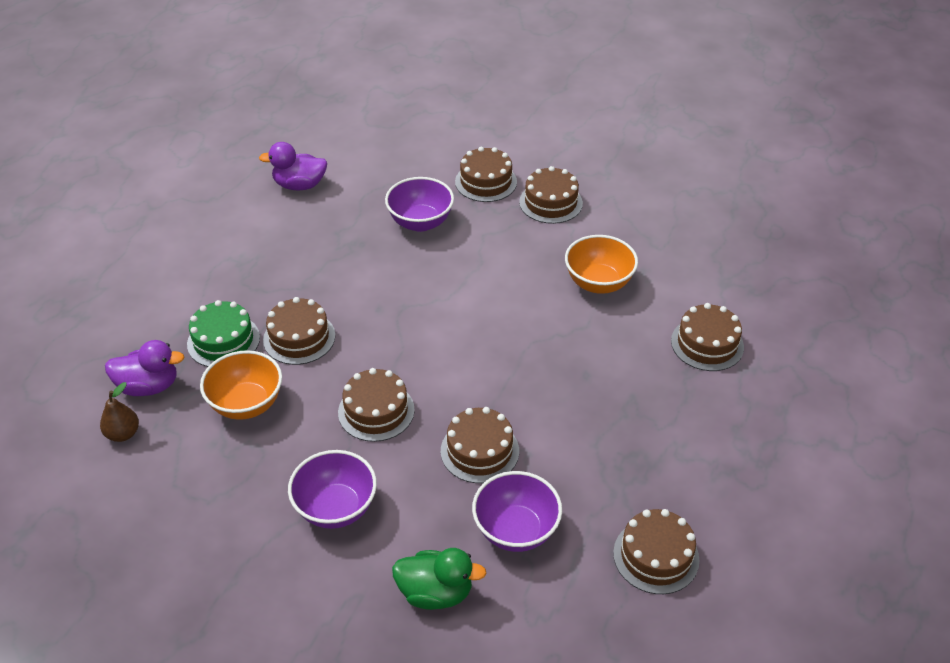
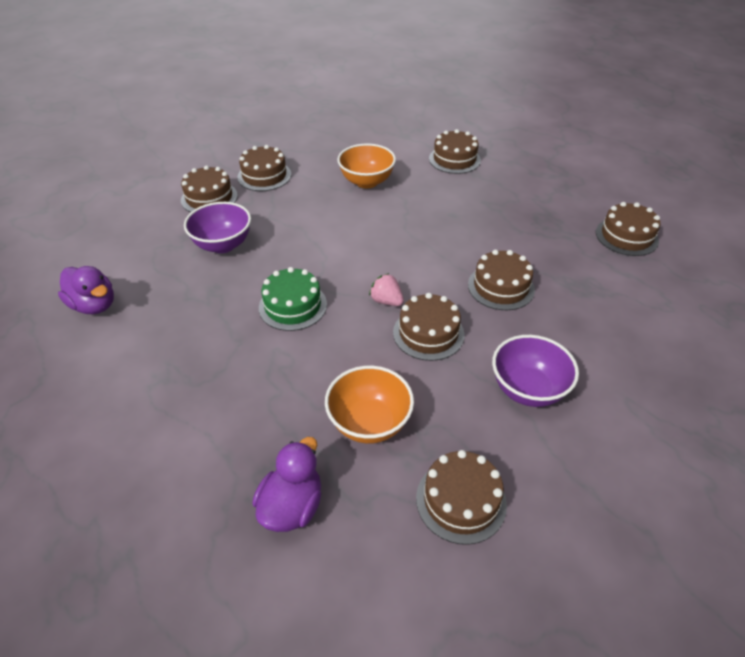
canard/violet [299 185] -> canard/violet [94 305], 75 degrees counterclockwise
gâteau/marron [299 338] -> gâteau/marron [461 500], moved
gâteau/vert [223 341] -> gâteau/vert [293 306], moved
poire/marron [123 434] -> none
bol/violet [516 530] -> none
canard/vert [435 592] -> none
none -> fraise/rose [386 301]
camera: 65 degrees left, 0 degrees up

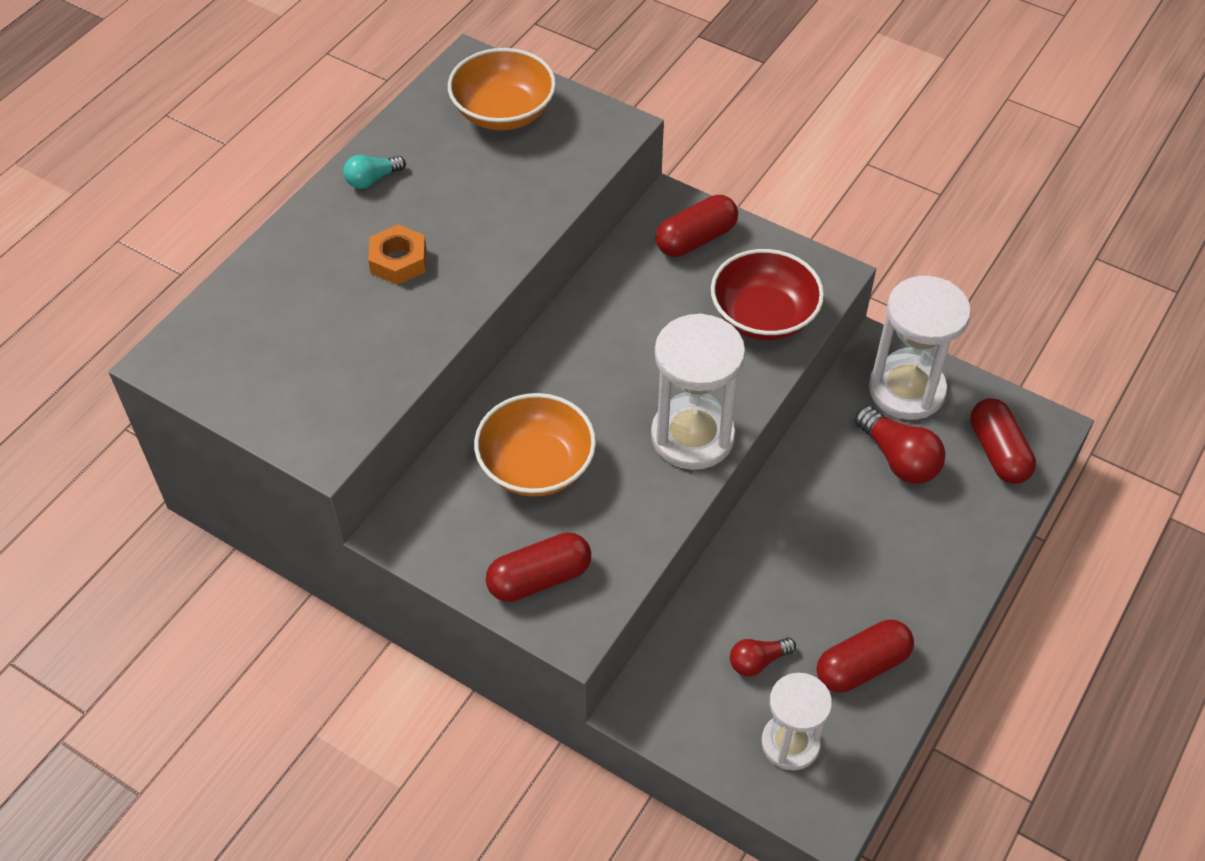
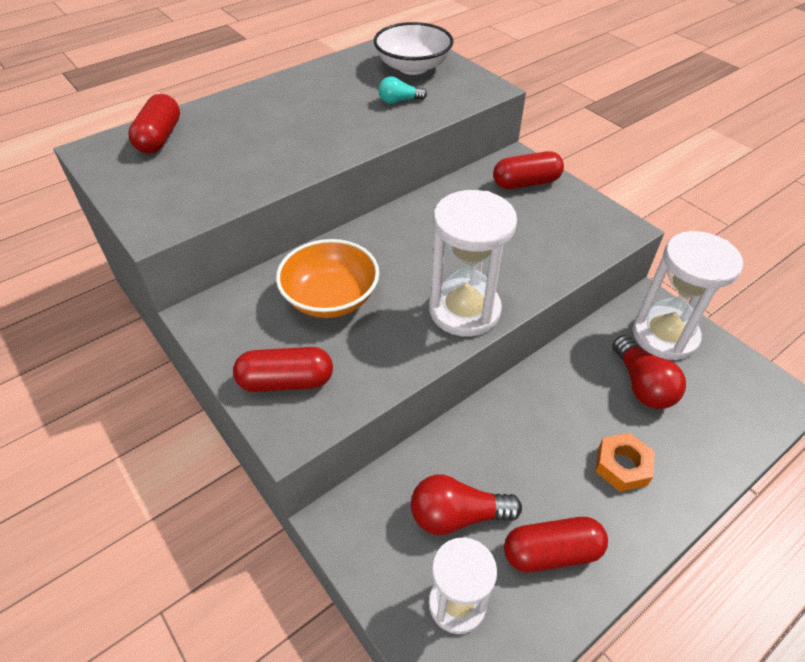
bol/orange [503 112] -> bol/blanc [413 67]
ampoule/turquoise [372 179] -> ampoule/turquoise [399 101], moved
écrou/orange [398 261] -> écrou/orange [622 466], moved
bol/rouge [763 316] -> none
gélule/rouge [998 452] -> gélule/rouge [159 138], moved
ampoule/rouge [757 661] -> ampoule/rouge [457 515], x1.66
camera: 20 degrees right, 5 degrees down

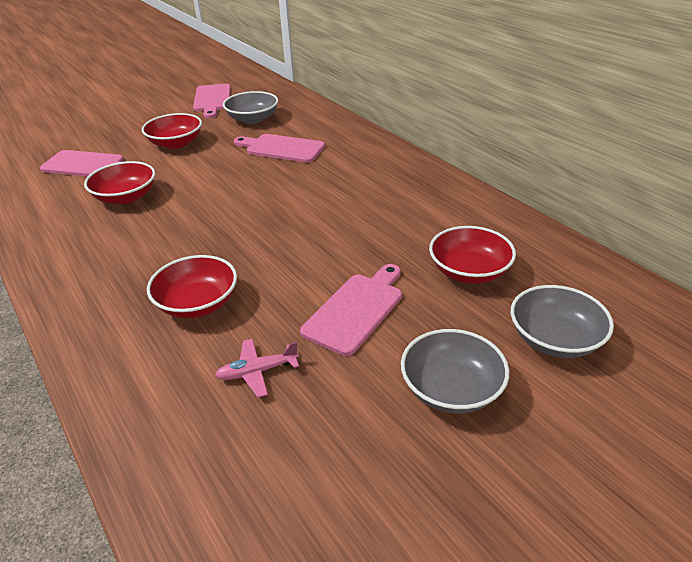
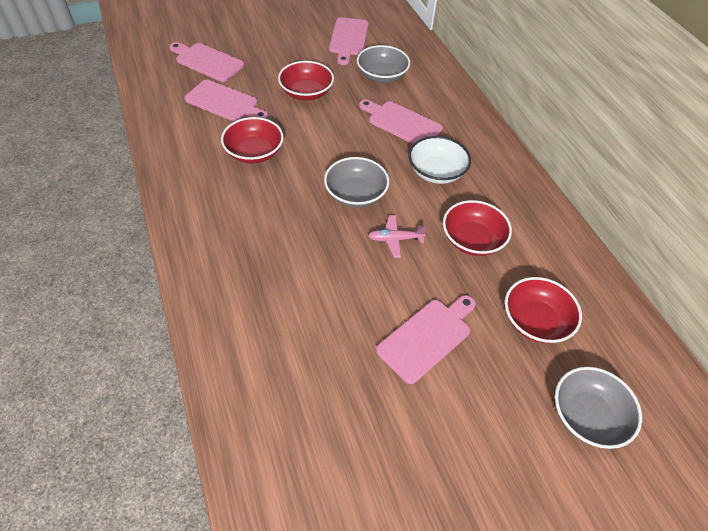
bol/rouge [197 303] -> bol/rouge [472 240], moved
bol/gris [451 389] -> bol/gris [355 194], moved
avion/rose [257 372] -> avion/rose [395 239], moved
none -> planche à découper/rose [207 61]
none -> bol/blanc [436 172]
camera: 10 degrees right, 15 degrees up

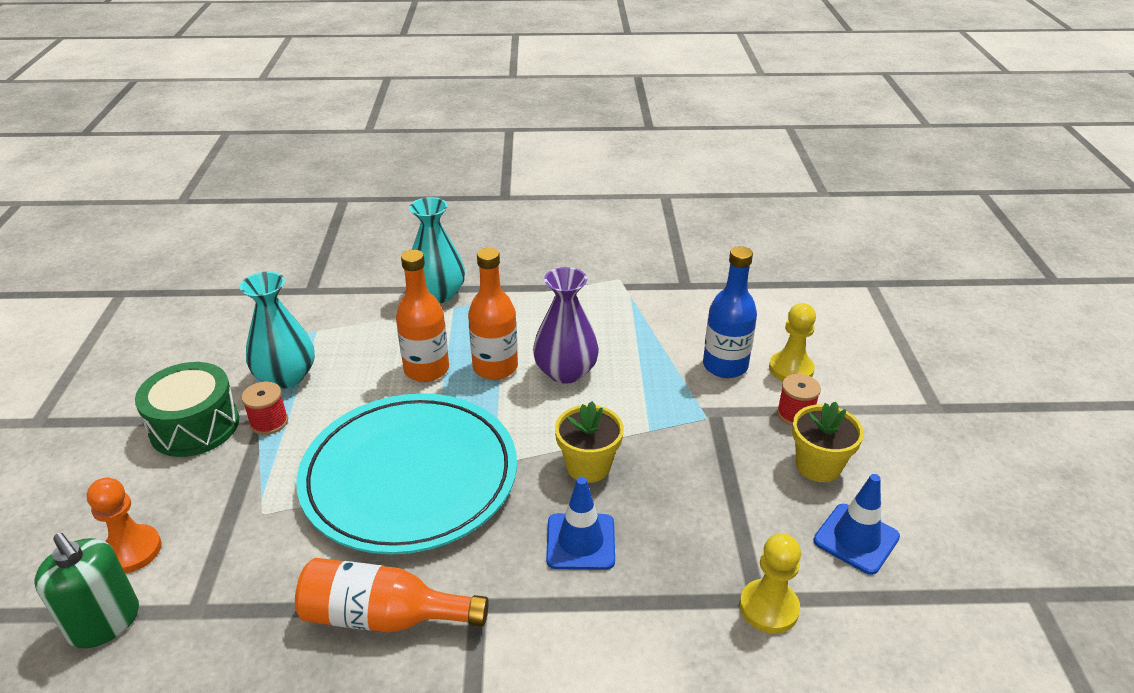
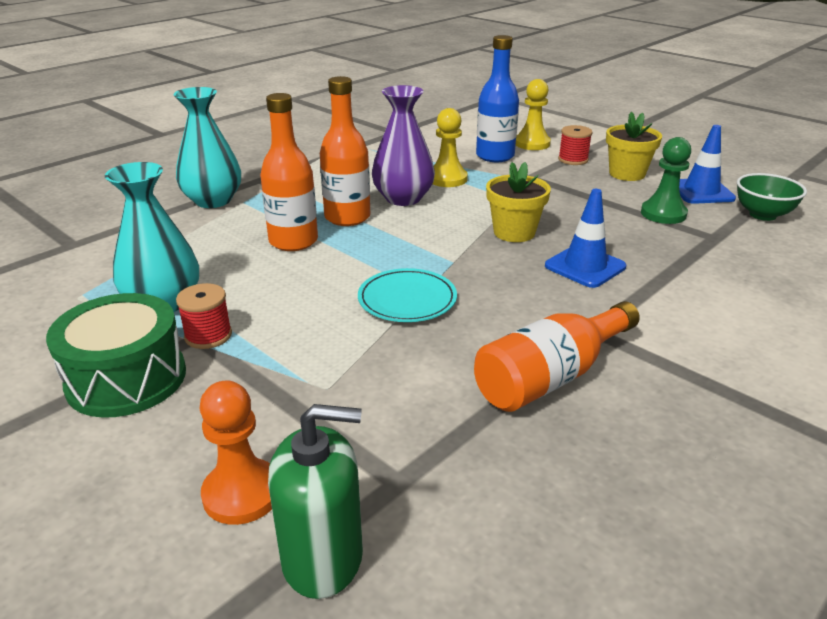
assiette/turquoise [410 477] -> assiette/turquoise [407 299], x0.43
pion/jaune [769 608] -> pion/jaune [447 179], moved
none -> pion/vert [663 214]
none -> bol/vert [762 215]
camera: 45 degrees left, 5 degrees down

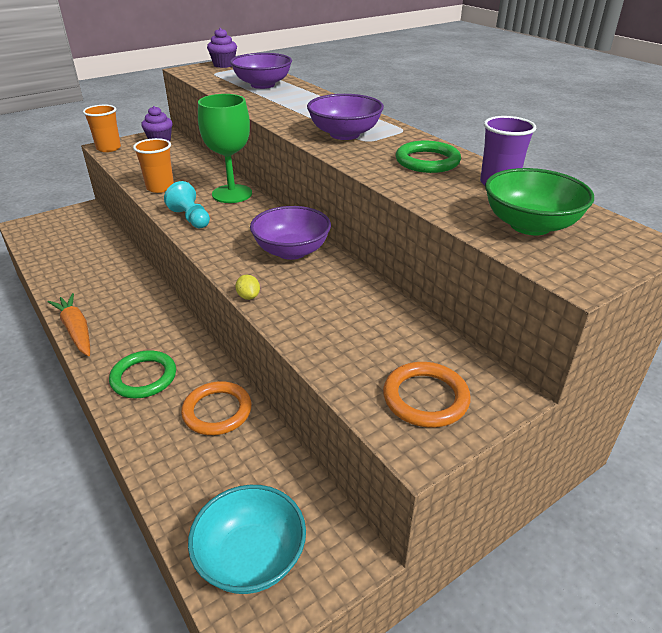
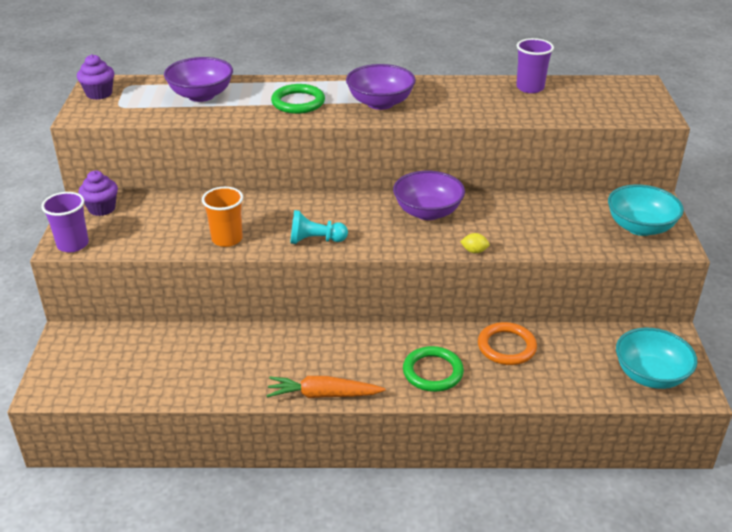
verre à pied/vert [232 194] -> none
gobelet/orange [108 148] -> gobelet/violet [73 244]
anneau/vert [427 161] -> anneau/vert [298 102], moved
bol/vert [530 225] -> none
anneau/orange [425 398] -> bol/turquoise [640 227]
camera: 55 degrees left, 0 degrees up

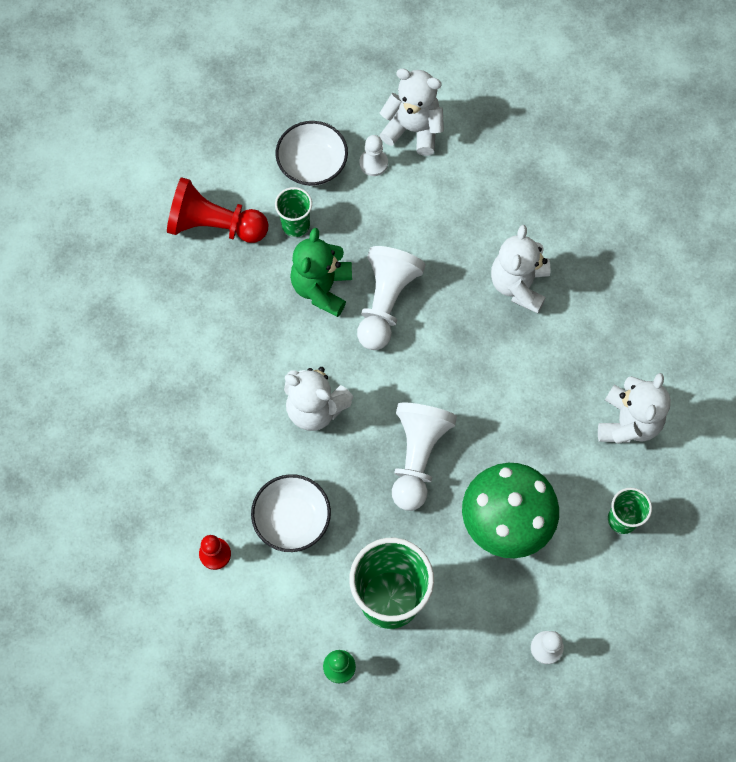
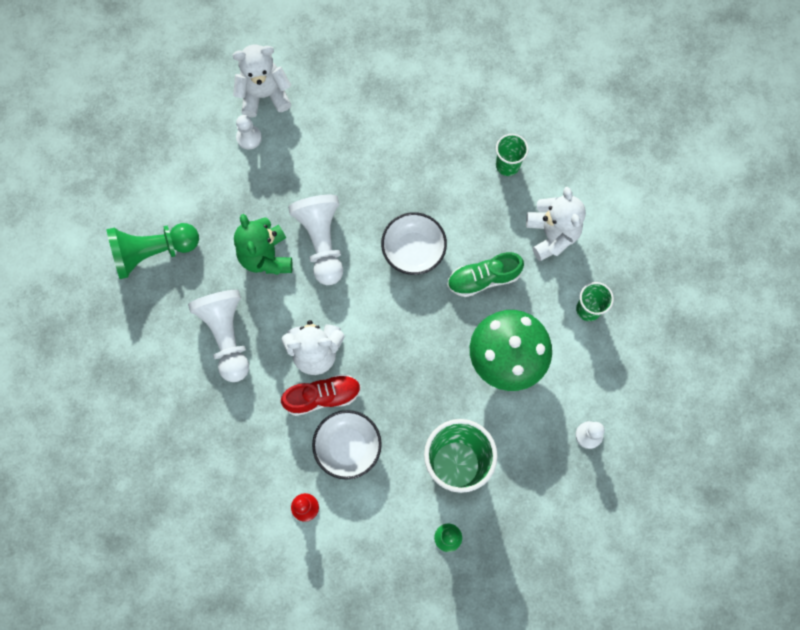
bol/blanc [312 164] -> bol/blanc [413 250], moved
pion/rouge [215 225] -> pion/vert [153 252]
gobelet/vert [295 225] -> gobelet/vert [507 165], moved
ours en peluche/blanc [519 285] -> none
pion/blanc [417 457] -> pion/blanc [227 336], moved
none -> chaussure/vert [483 278]
none -> chaussure/rouge [322 396]
camera: 30 degrees left, 5 degrees up

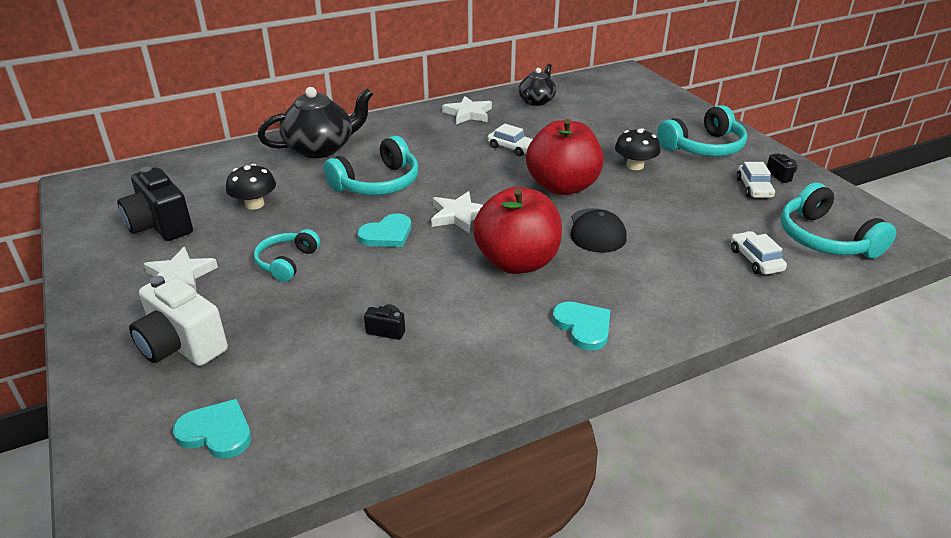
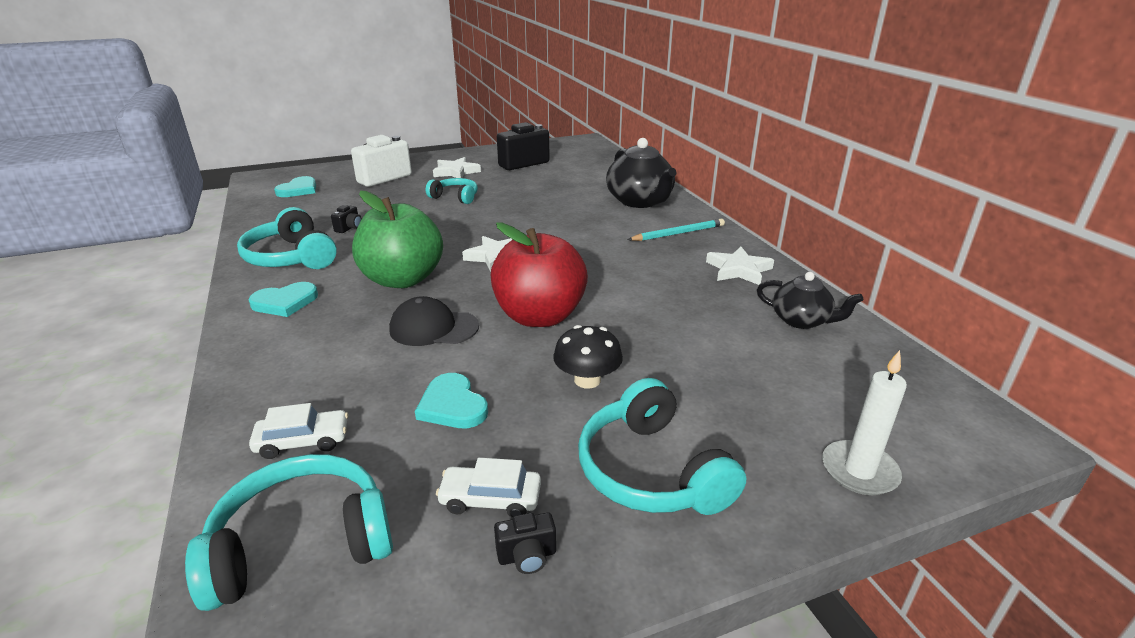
voiture/blanc [512 148] -> none
casque audio/turquoise [377 183] -> casque audio/turquoise [291 257], moved
champignon/noir [254 204] -> none
pomme/rouge [517 262] -> pomme/vert [402 279]
cœur/turquoise [387 234] -> cœur/turquoise [452 405], moved
none -> crayon/turquoise [678 233]
none -> bougie/blanc [859 471]
camera: 95 degrees right, 5 degrees down

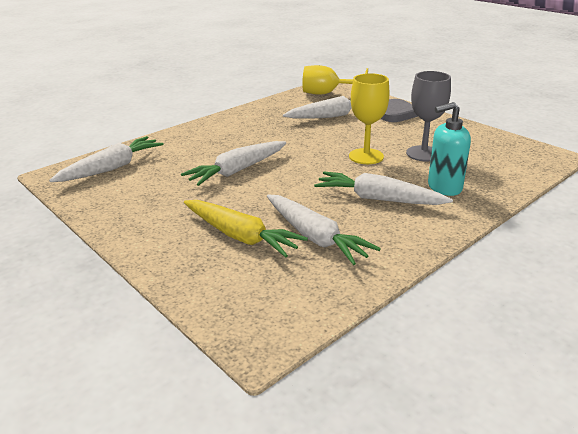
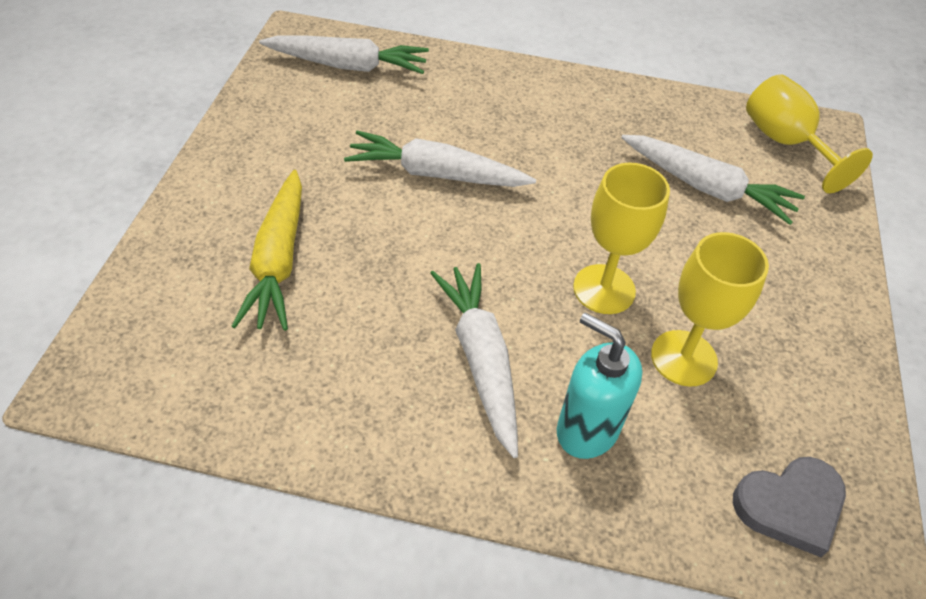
verre à pied/gris [423 153] -> verre à pied/jaune [683 358]
cœur/gris [397 114] -> cœur/gris [790 506], moved
carotte/blanc [315 237] -> none
camera: 50 degrees right, 20 degrees up

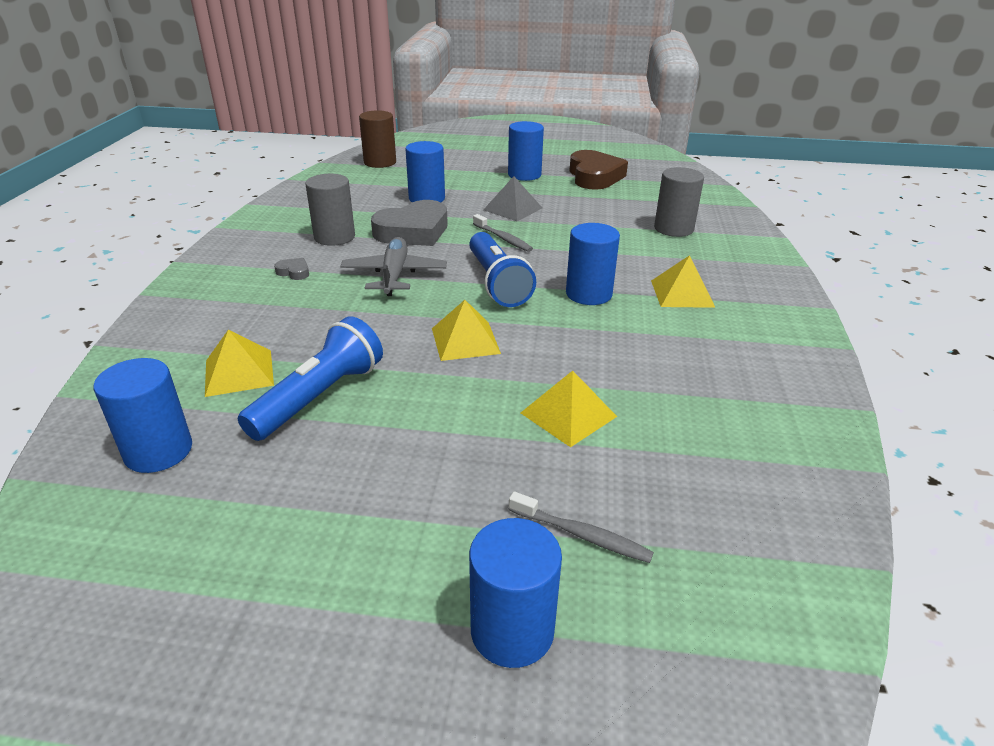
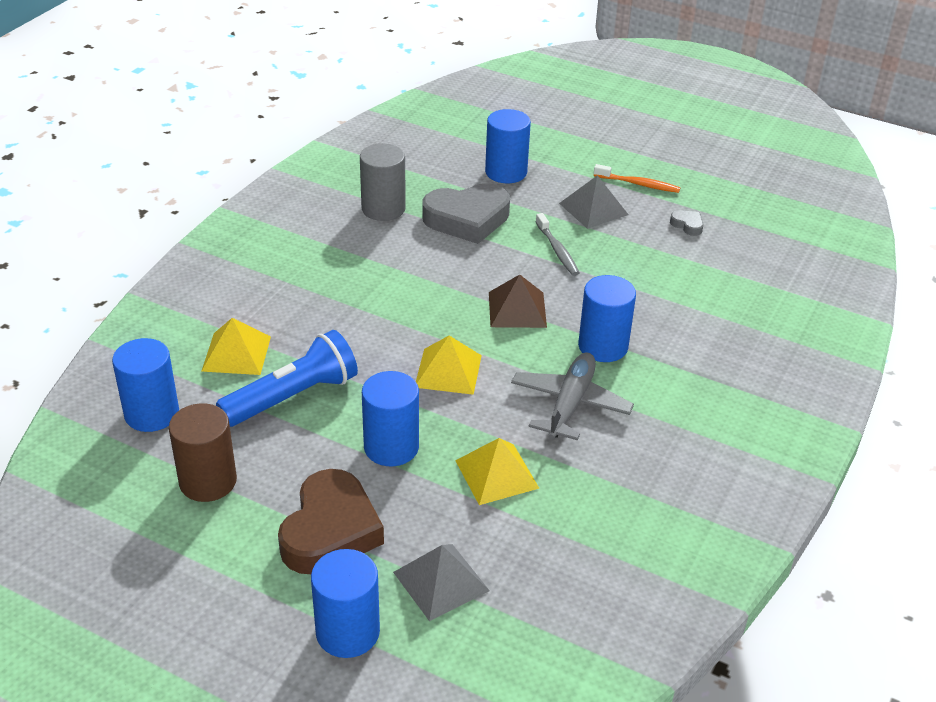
cylindre/marron [380 162] -> cylindre/marron [208 481], moved
cylindre/bleu [524 175] -> cylindre/bleu [391 447], moved
cœur/marron [594 176] -> cœur/marron [330 530], moved
cylindre/gris [673 229] -> none
lampe de poche/bleu [497 283] -> pyramide/marron [517 309]
avion/gris [394 275] -> avion/gris [570 404], moved
pyramide/jaune [682 293] -> none
cœur/gris [294 272] -> cœur/gris [687 225], moved
brosse à dents/gris [582 535] -> pyramide/gris [441 581]
none -> brosse à dents/orange [638 184]
camera: 20 degrees right, 5 degrees up

